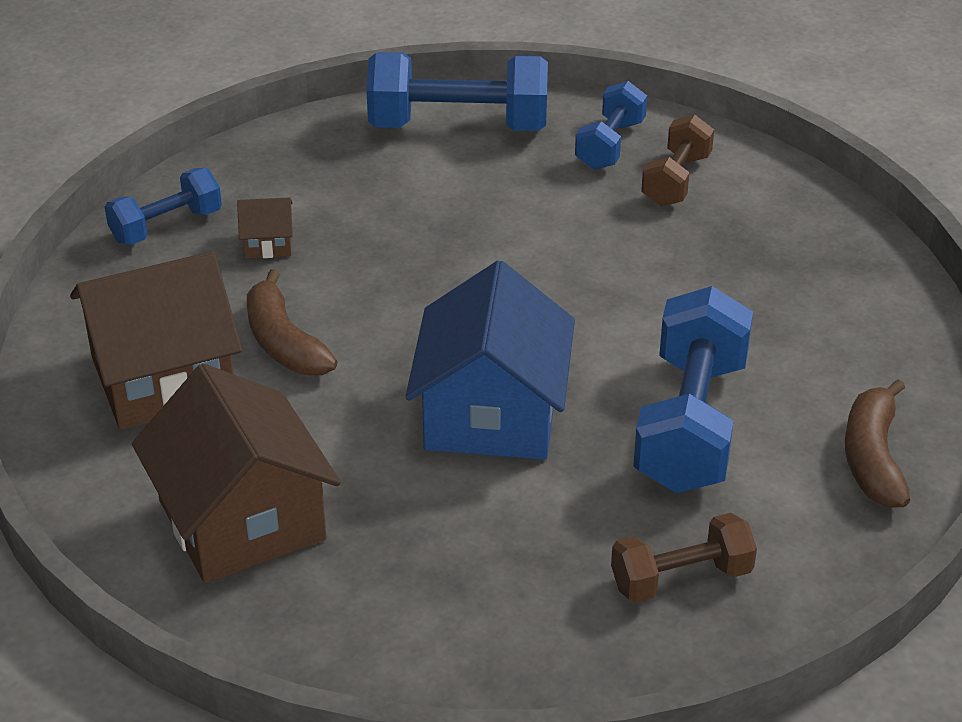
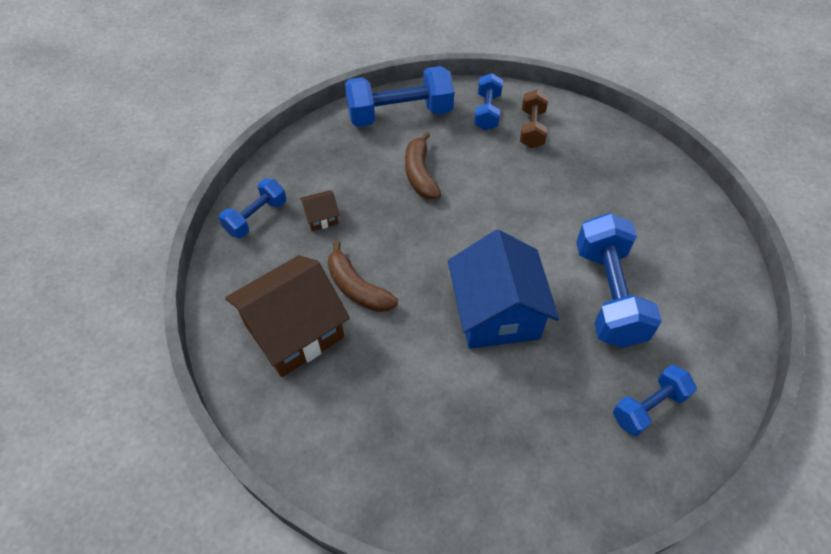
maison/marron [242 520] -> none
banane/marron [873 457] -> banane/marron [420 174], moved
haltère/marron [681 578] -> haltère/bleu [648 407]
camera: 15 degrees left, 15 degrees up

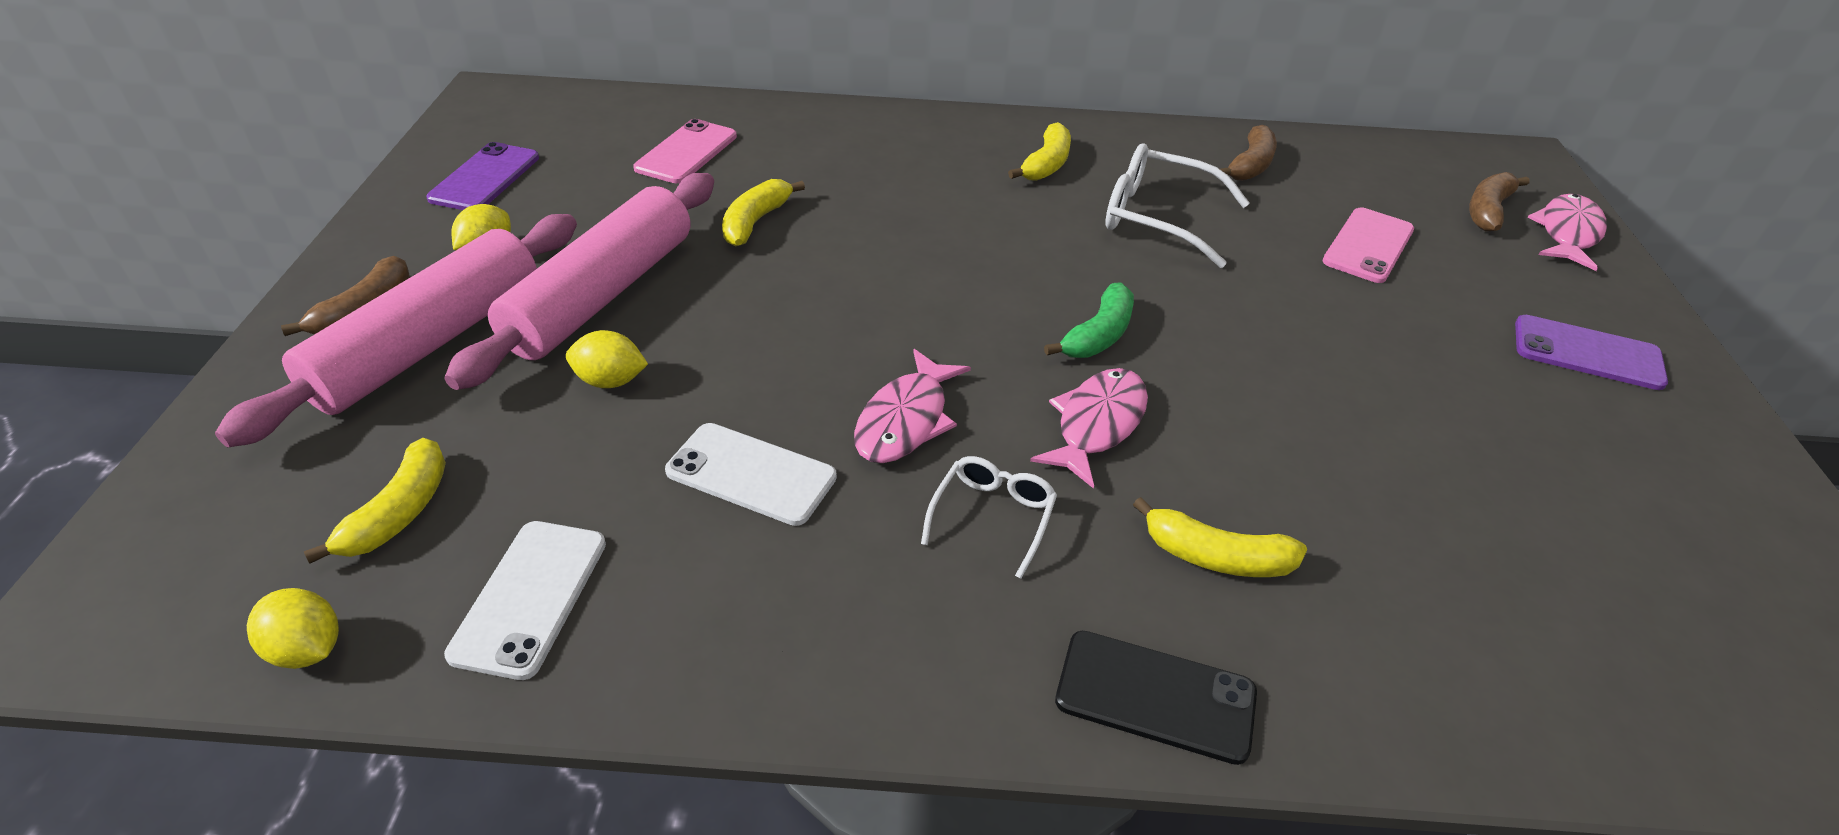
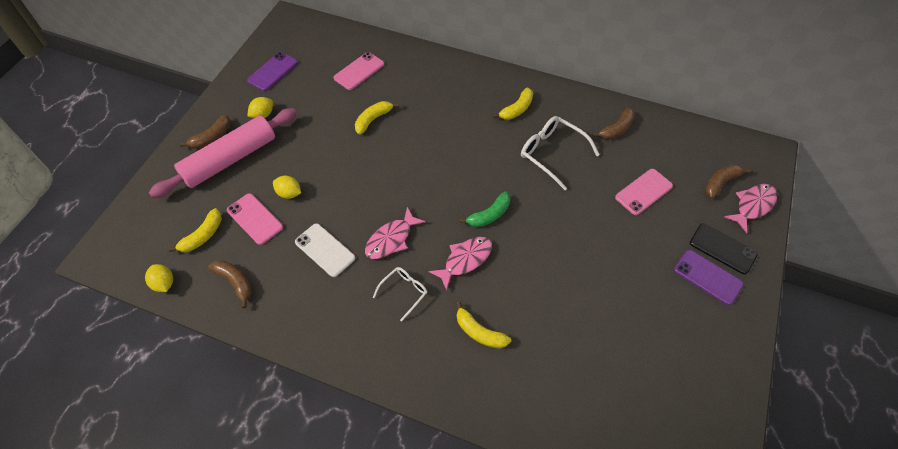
rouleau à pâtisserie/rose [602 295] -> none
téléphone/blanc [530 597] -> banane/marron [235 282]
téléphone/noir [1155 696] -> téléphone/noir [722 248], moved
none -> téléphone/rose [255 219]
camera: 20 degrees right, 15 degrees up

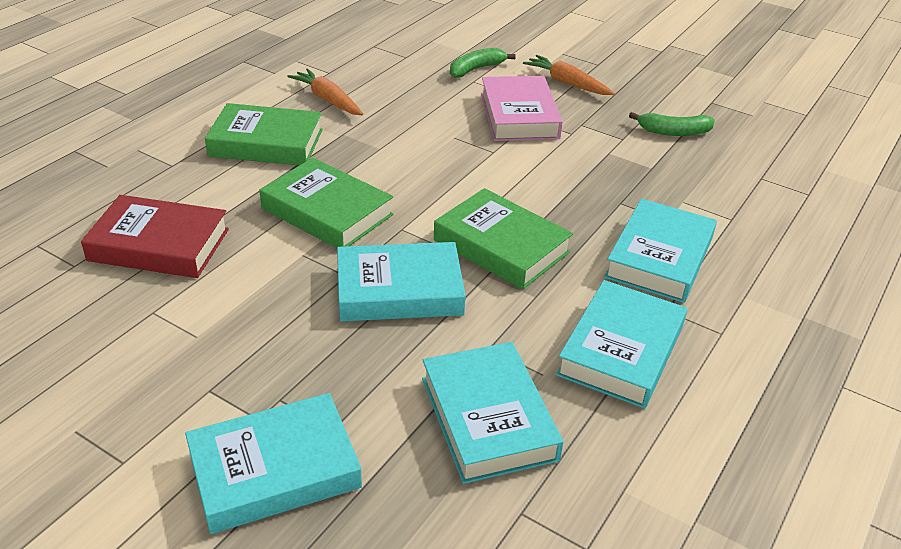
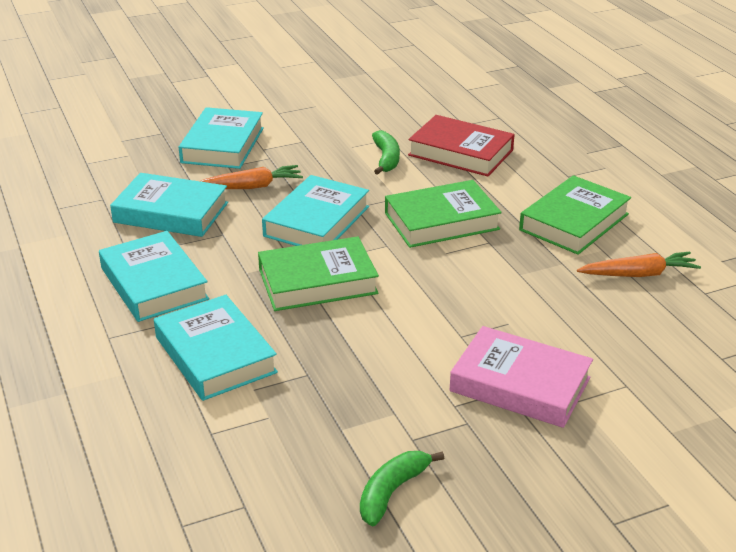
banane/vert [476 69] -> banane/vert [386 159], moved
carotte/orange [567 83] -> carotte/orange [250 187], moved
livre/rouge [159 245] -> livre/rouge [461 152], 75 degrees clockwise
camera: 125 degrees right, 5 degrees down

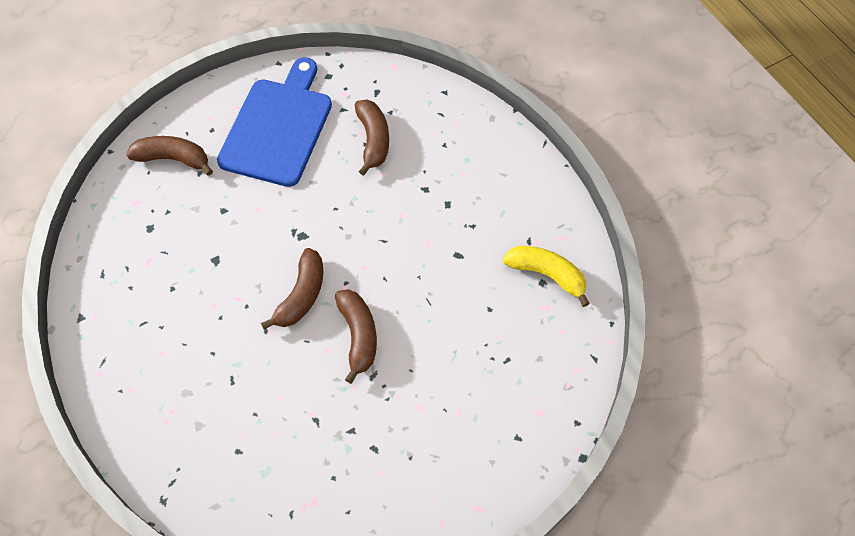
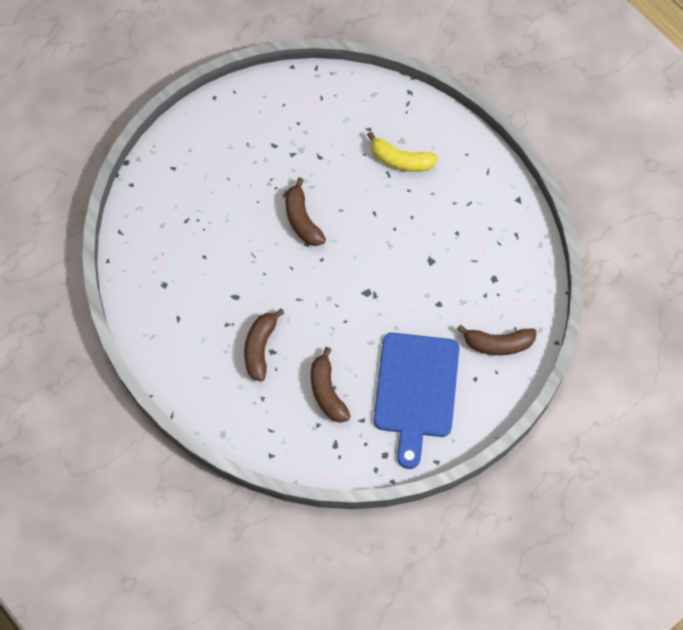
banane/jaune [547 275] -> banane/jaune [400 160], moved
banane/marron [301 295] -> banane/marron [260 348], moved
camera: 170 degrees right, 5 degrees up

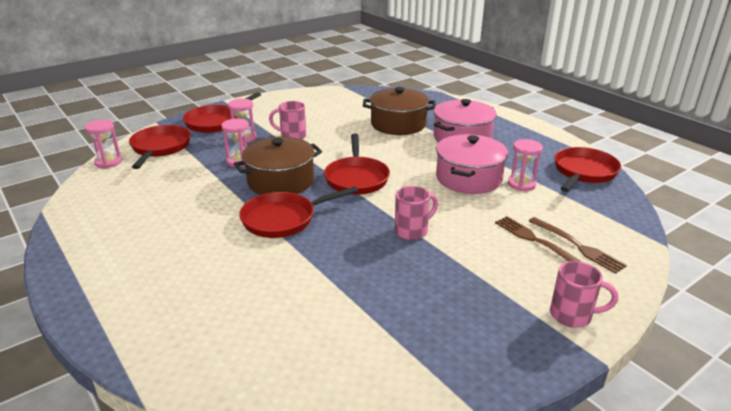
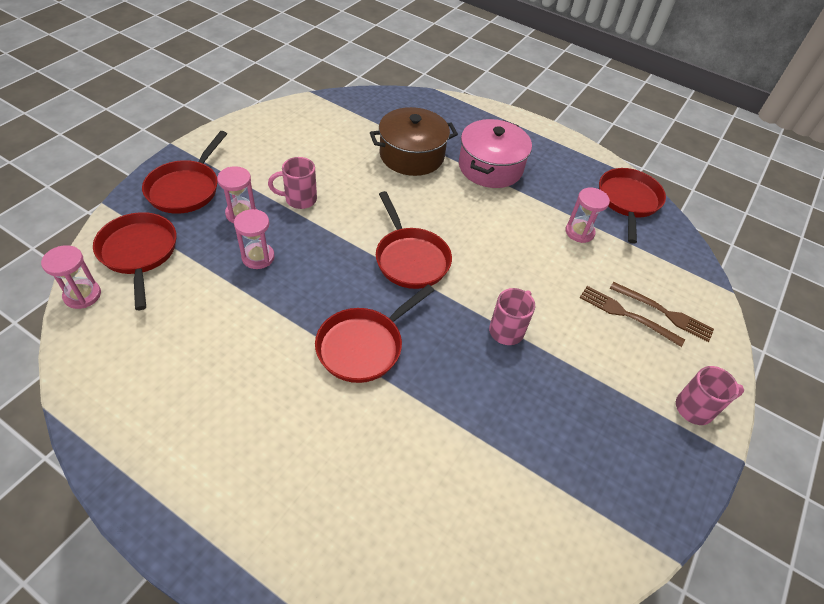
marmite/rose [468 178] -> none
marmite/marron [280 181] -> none
camera: 25 degrees left, 20 degrees up

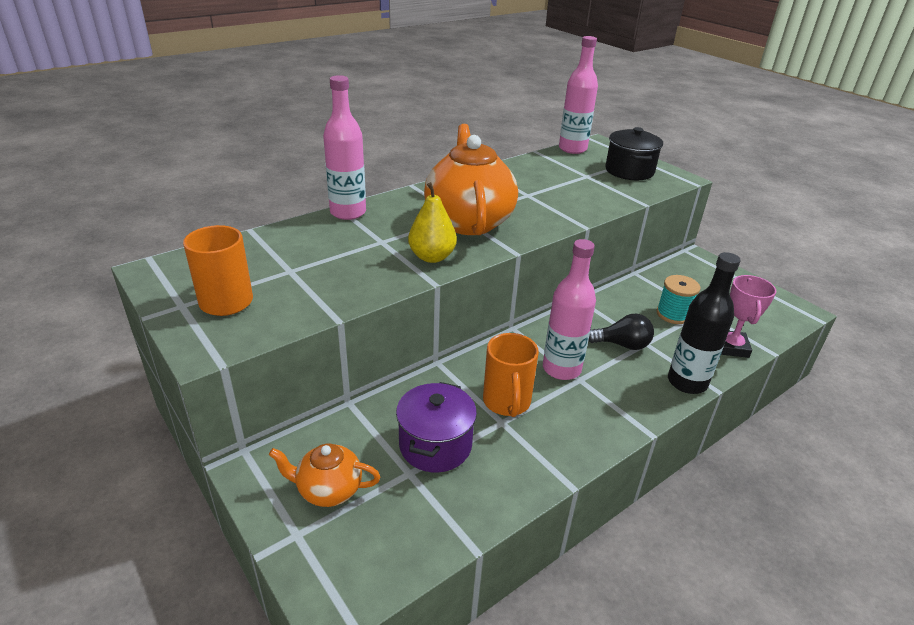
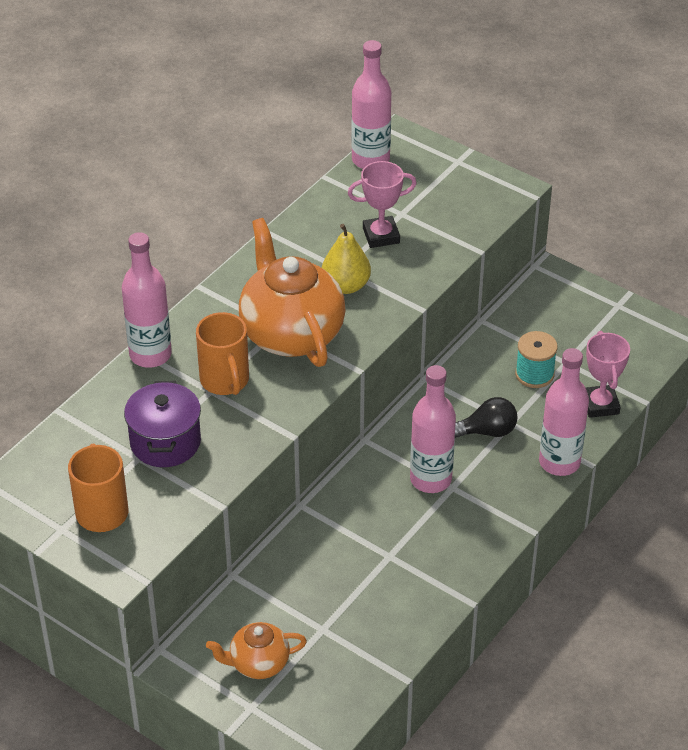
marmite/noir [629 171] -> none
poire/jaune [432 257] -> poire/jaune [346 286], moved
bouteille/noir [687 382] -> bouteille/rose [559 462]
tasse/orange [507 402] -> tasse/orange [225 381], moved
marmite/violet [435 445] -> marmite/violet [165 442], moved
none -> trophée/rose [381 235]
camera: 15 degrees left, 10 degrees up

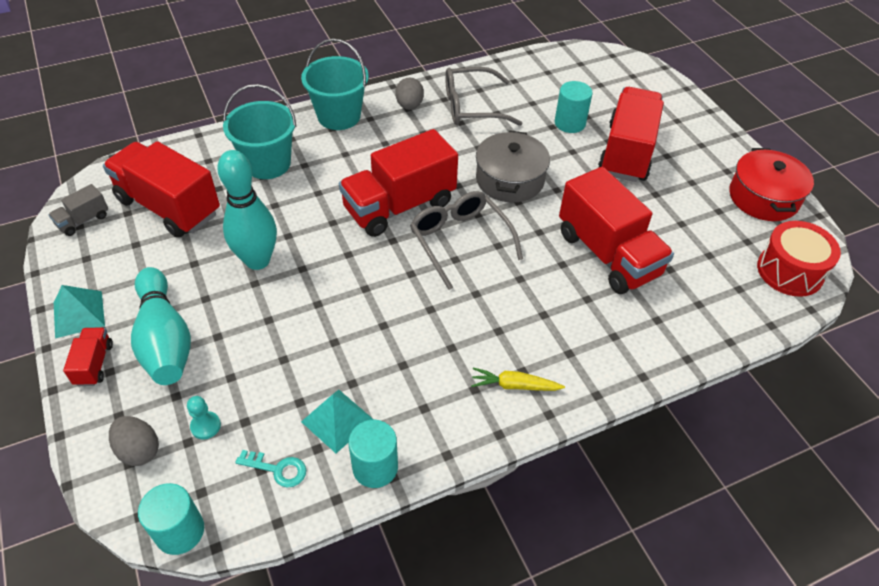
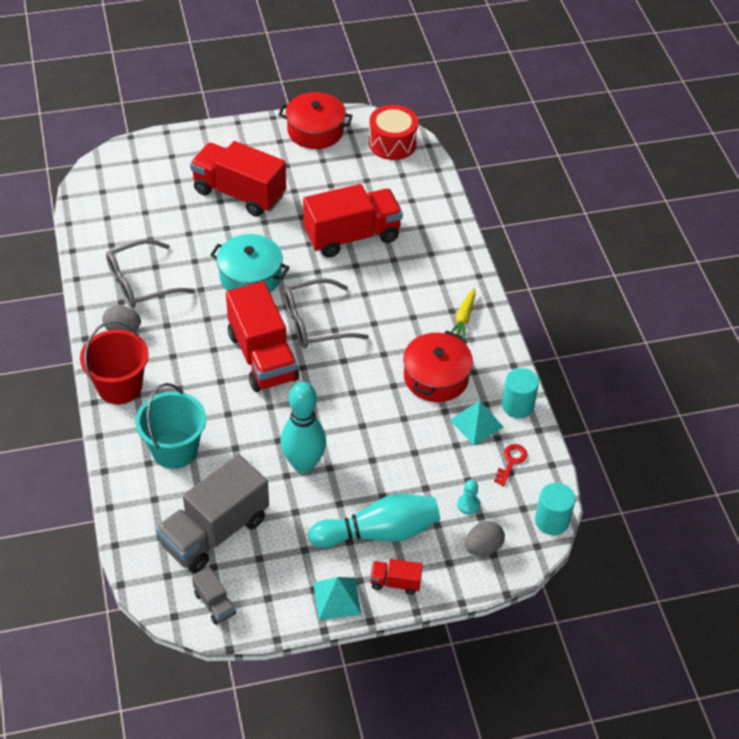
seau/turquoise [339 116] -> seau/rouge [119 386]
lunettes/gris [472 107] -> lunettes/gris [141 283], 60 degrees clockwise
cylindre/turquoise [570 123] -> none
marmite/gris [509 179] -> marmite/turquoise [250 276]
camion/rouge [169 207] -> camion/gris [214 531]
clé/turquoise [277 469] -> clé/rouge [511 462]
none -> marmite/rouge [436 377]
camera: 80 degrees left, 0 degrees up

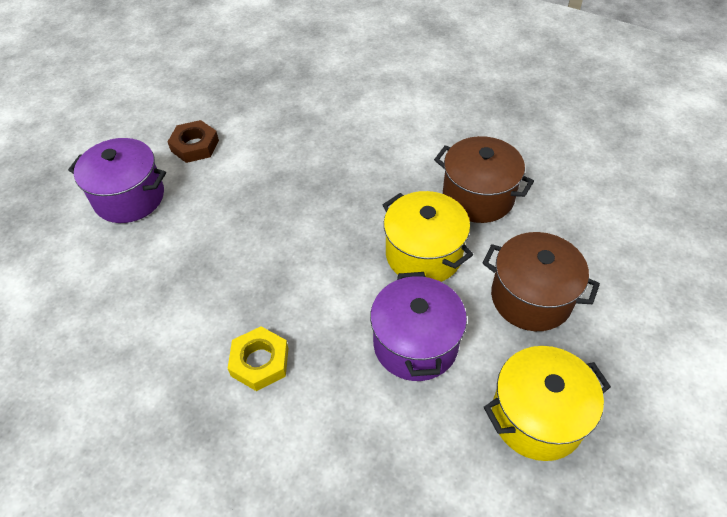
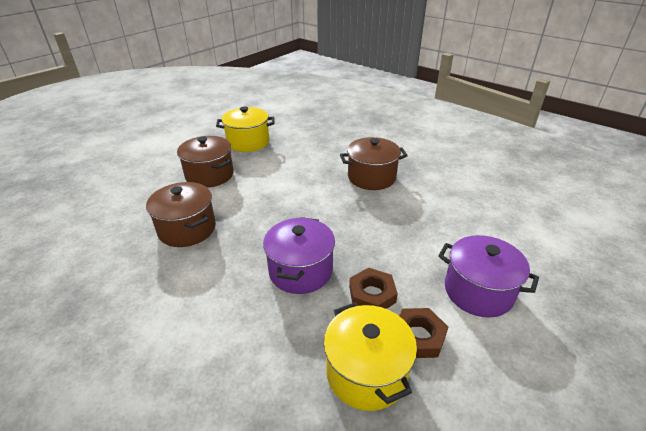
marmite/jaune [423 254] -> marmite/jaune [366 372], moved
marmite/violet [415 344] -> marmite/violet [300 271], moved
écrou/jaune [259 362] -> marmite/marron [371 177]
none -> écrou/marron [372 294]
camera: 165 degrees left, 15 degrees down

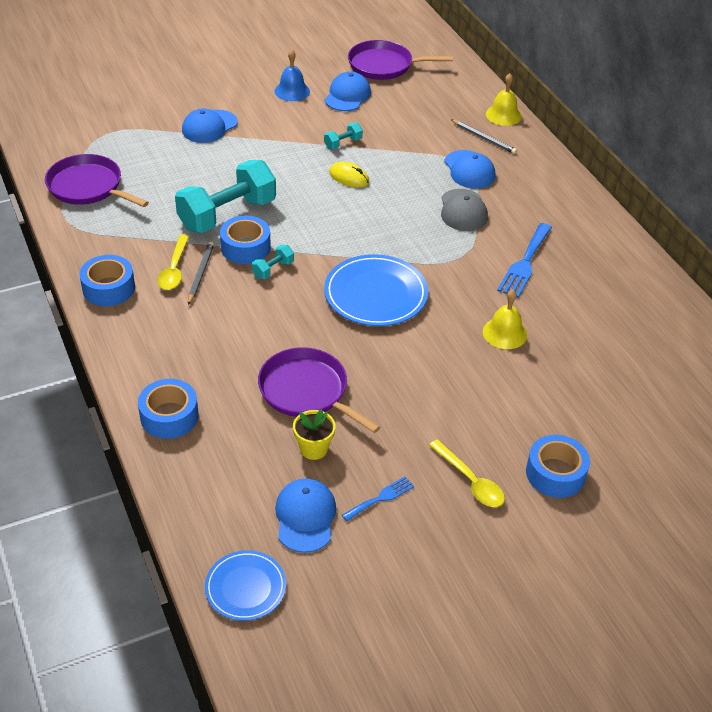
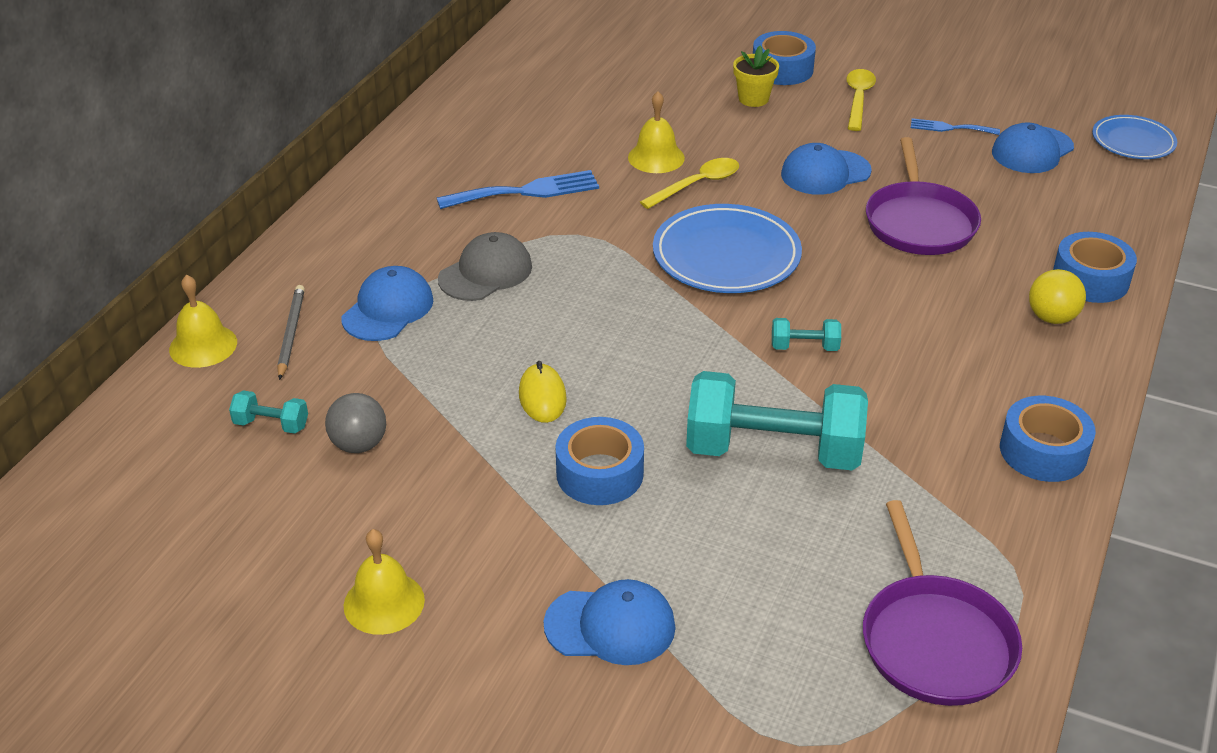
poêle/violet [384 65] -> none
cloche/bleu [292 91] -> cloche/jaune [384 602]
casquette/bleu [347 95] -> casquette/bleu [825 173], moved
haltère/turquoise [343 143] -> haltère/turquoise [271 425], moved
ruban adhésif/bleu [245 247] -> ruban adhésif/bleu [599 473], moved
cuillère/jaune [174 270] -> cuillère/jaune [697 184], moved
crayon/gris [200 273] -> none
pot de fleurs/jaune [313 449] -> pot de fleurs/jaune [753 99], moved
none -> balle/jaune [1051 317]
none -> balle/gris [359 444]
camera: 130 degrees left, 5 degrees down

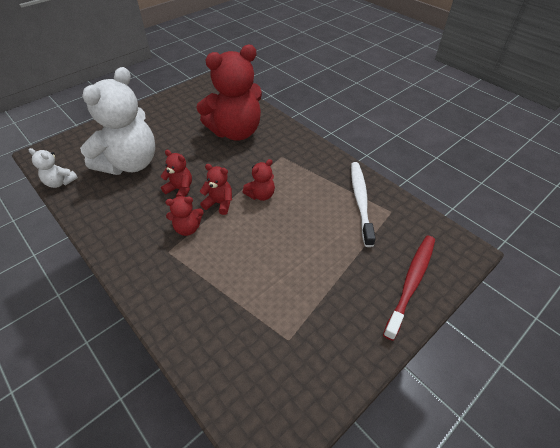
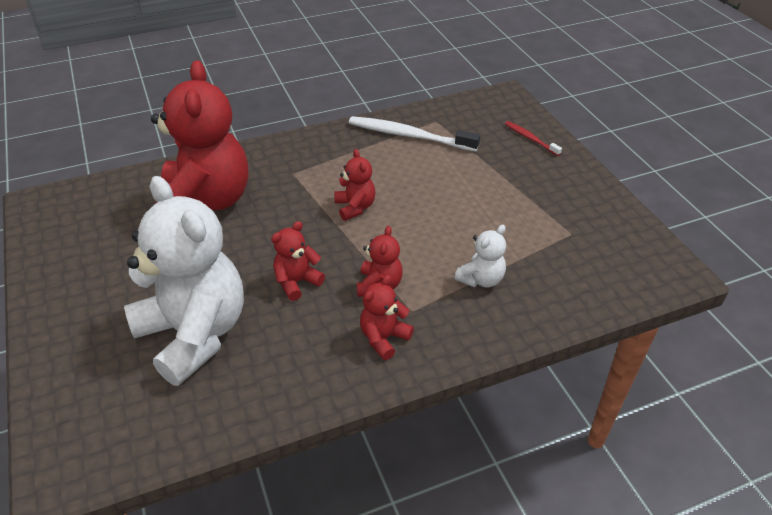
ours en peluche/blanc [60 182] -> ours en peluche/blanc [481 279], moved
ours en peluche/rouge [219 203] -> ours en peluche/rouge [384 338], moved
brosse à dents/rouge [411 282] -> brosse à dents/rouge [530 138], x0.52
camera: 70 degrees left, 5 degrees down

